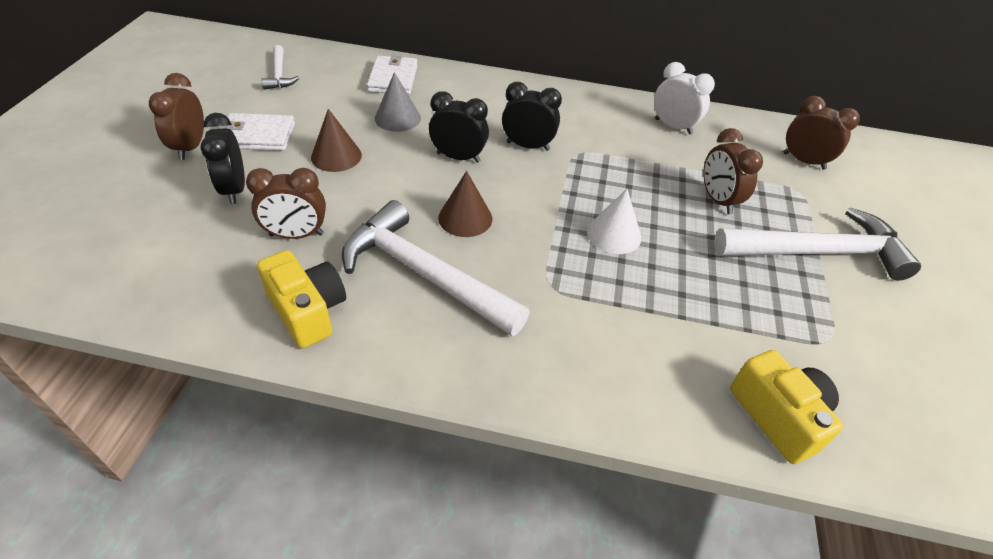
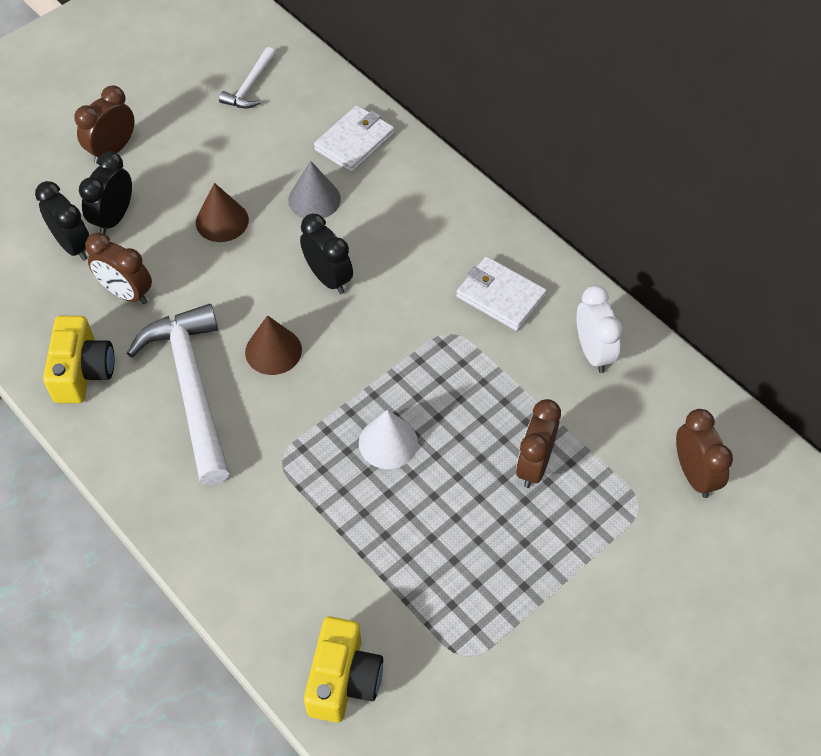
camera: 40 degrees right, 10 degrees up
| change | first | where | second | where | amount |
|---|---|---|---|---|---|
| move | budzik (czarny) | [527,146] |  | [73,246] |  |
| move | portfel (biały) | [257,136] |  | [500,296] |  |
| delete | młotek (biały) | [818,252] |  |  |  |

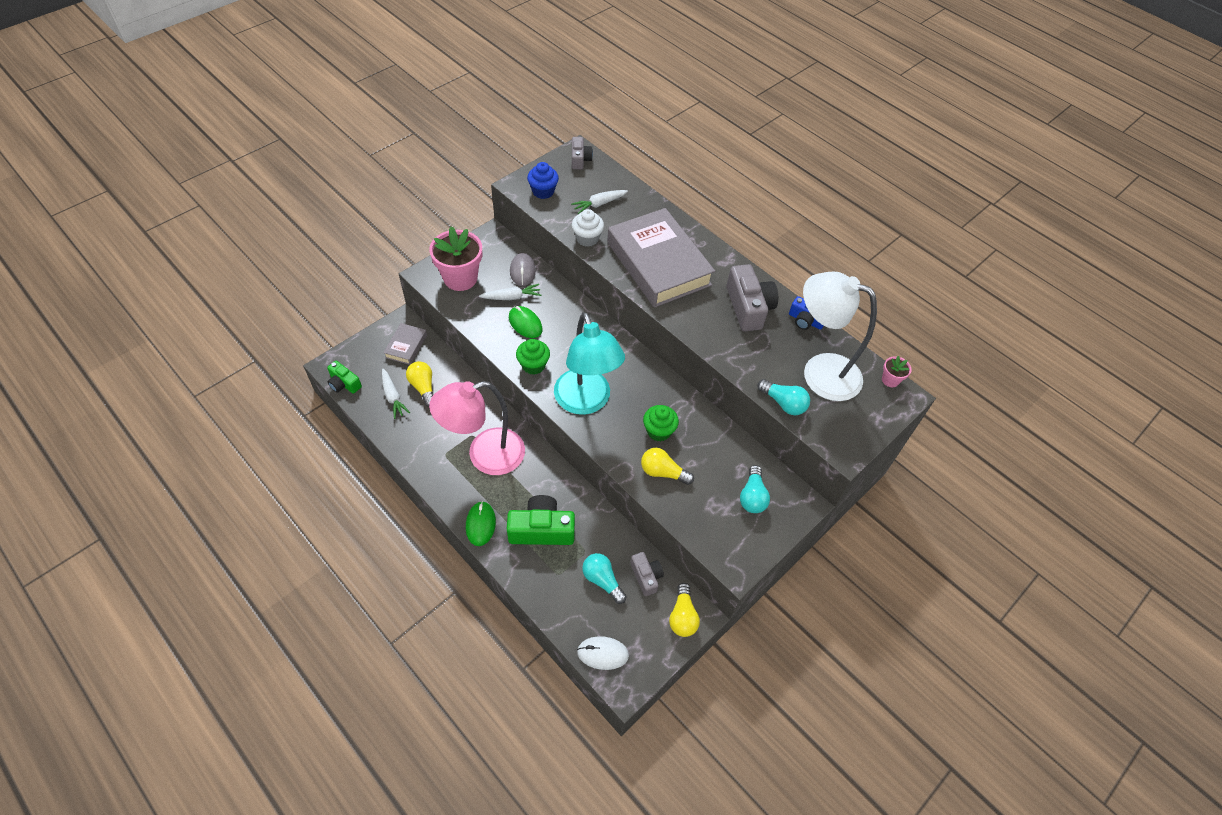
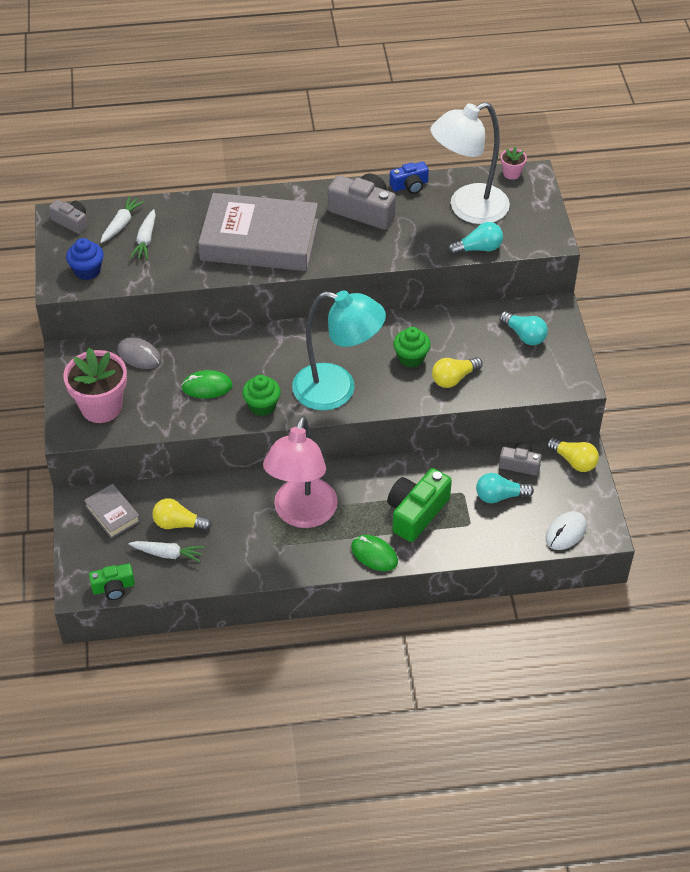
camera: 50 degrees left, 5 degrees down
| change | first | where | second | where | amount |
|---|---|---|---|---|---|
| delete | muffinka (biały) | [587,238] |  |  |  |
| move | marchewka (biały) | [512,297] |  | [121,224] |  |

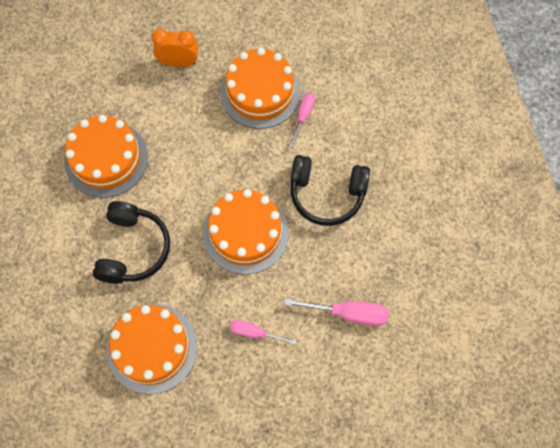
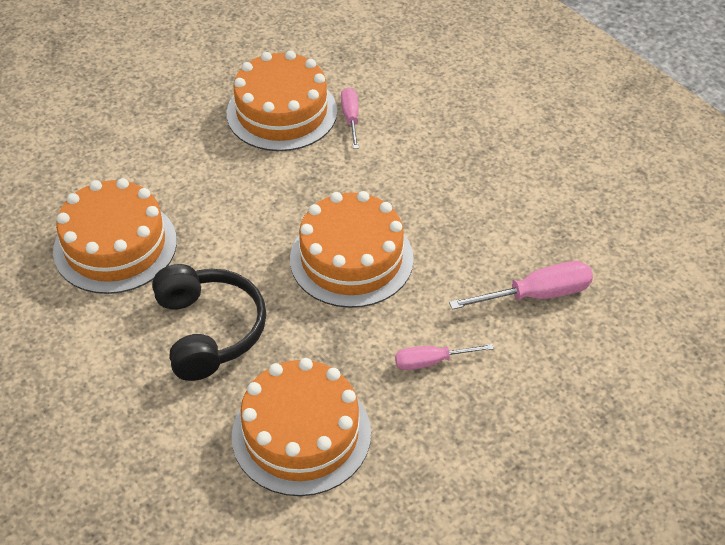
camera: 25 degrees left, 20 degrees down
| change | first | where | second | where | amount |
|---|---|---|---|---|---|
| delete | budzik (pomarańczowy) | [178,62] |  |  |  |
| delete | słuchawki (czarny) | [327,194] |  |  |  |

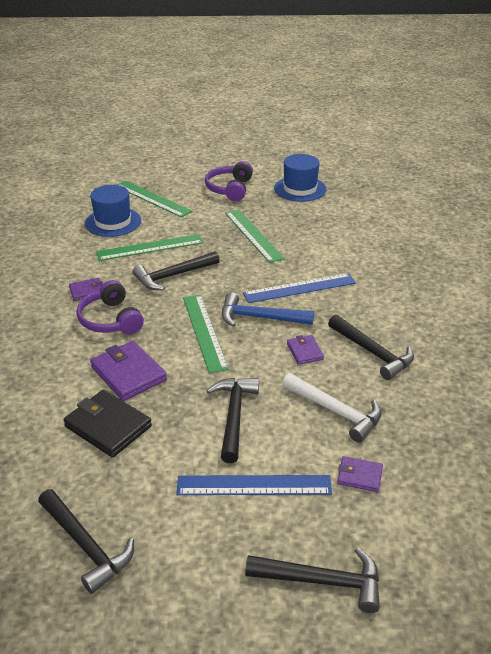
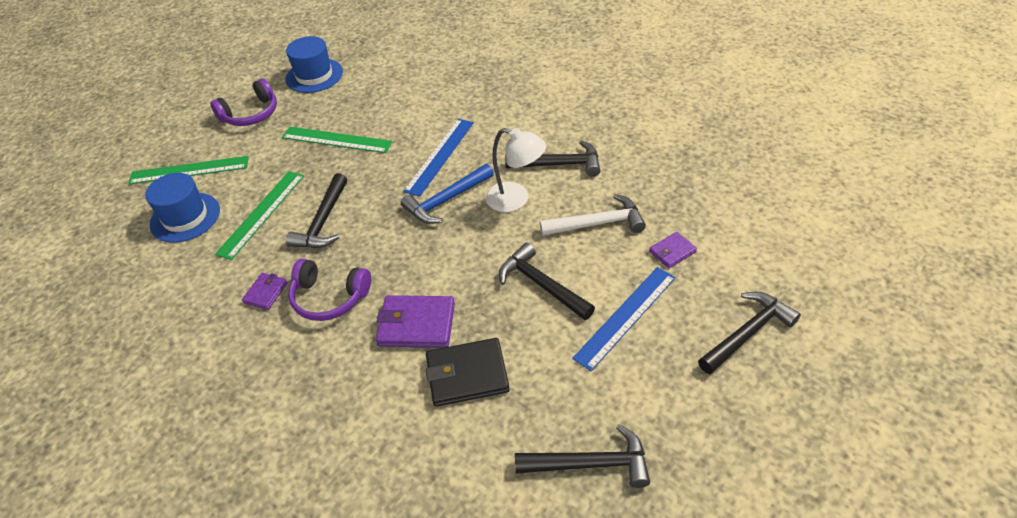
camera: 45 degrees left, 10 degrees up
| change | first | where | second | where | amount |
|---|---|---|---|---|---|
| rotate | słuchawki (fioletowy) | [229,189] |  | [251,114] | 90 degrees counterclockwise |
| delete | linijka (zielony) | [204,332] |  |  |  |
| replace | portfel (fioletowy) | [304,351] | lampka (biały) | [516,199] |  |

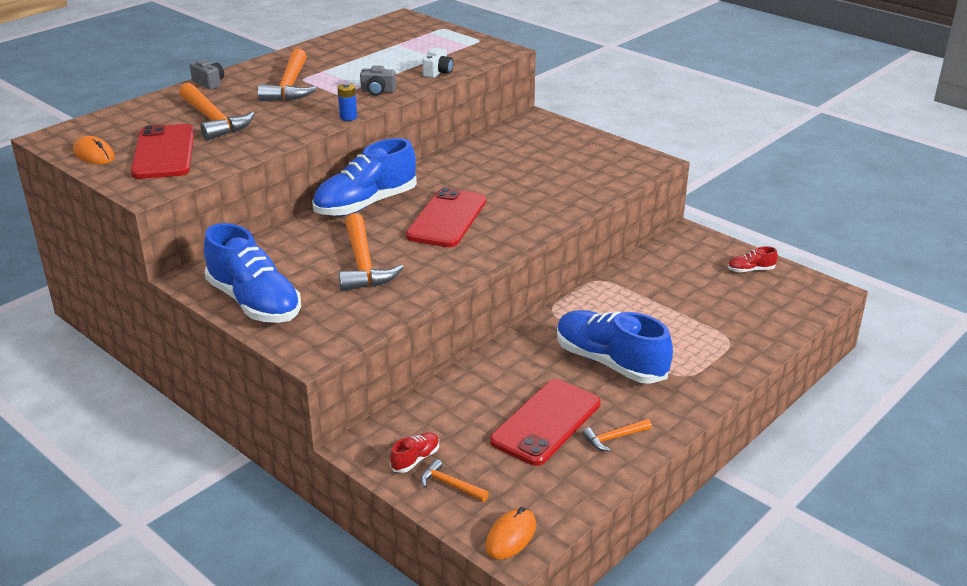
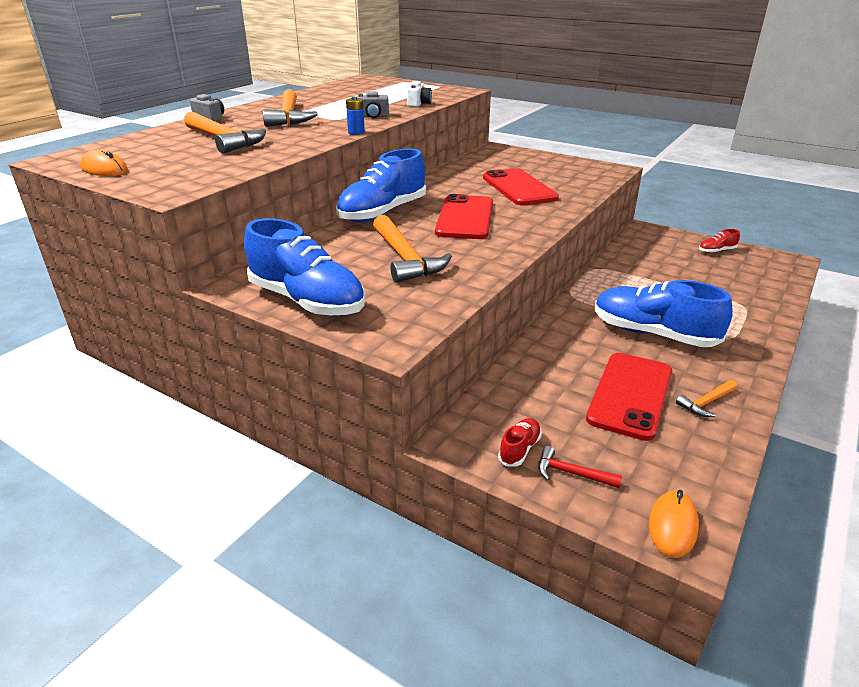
camera: 10 degrees left, 0 degrees up
| change | first | where | second | where | amount |
|---|---|---|---|---|---|
| move | telefon (czerwony) | [164,152] |  | [519,188] |  |
| recolor | młotek (pomarańczowy) | [450,485] | młotek (czerwony) | [571,473] |  |

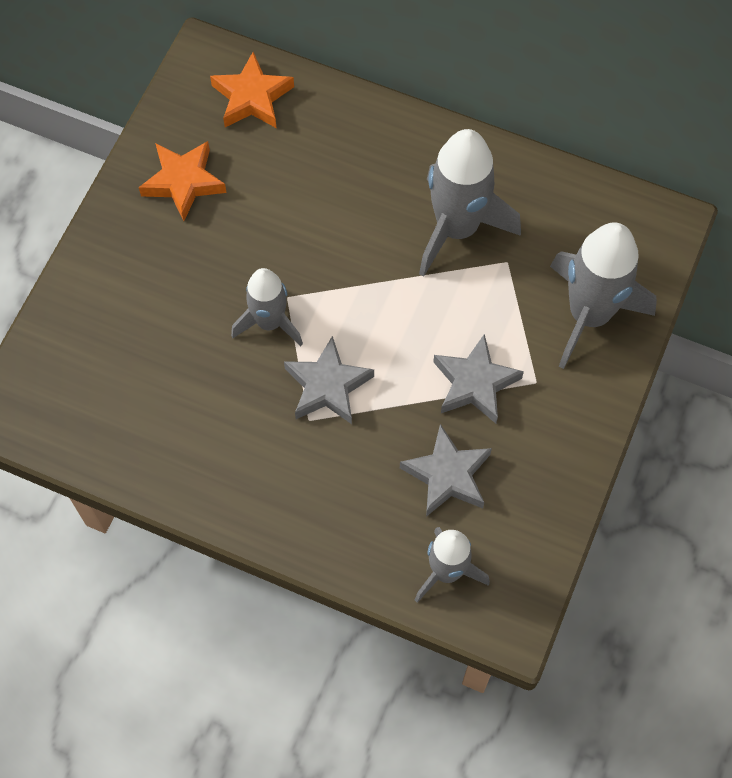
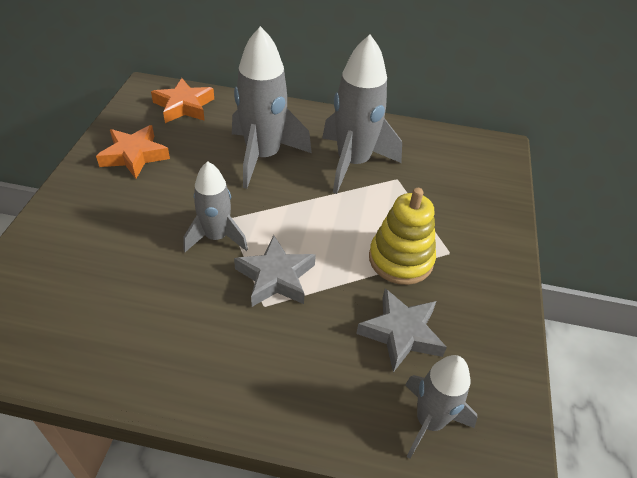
camera: 15 degrees left, 20 degrees down
| change | first | where | second | where | amount |
|---|---|---|---|---|---|
| move | rakieta (szary) | [589,314] |  | [263,157] |  |
| replace | gwiazda (szary) | [475,383] | zabawka nakładanka (żółty) | [400,259] |  |

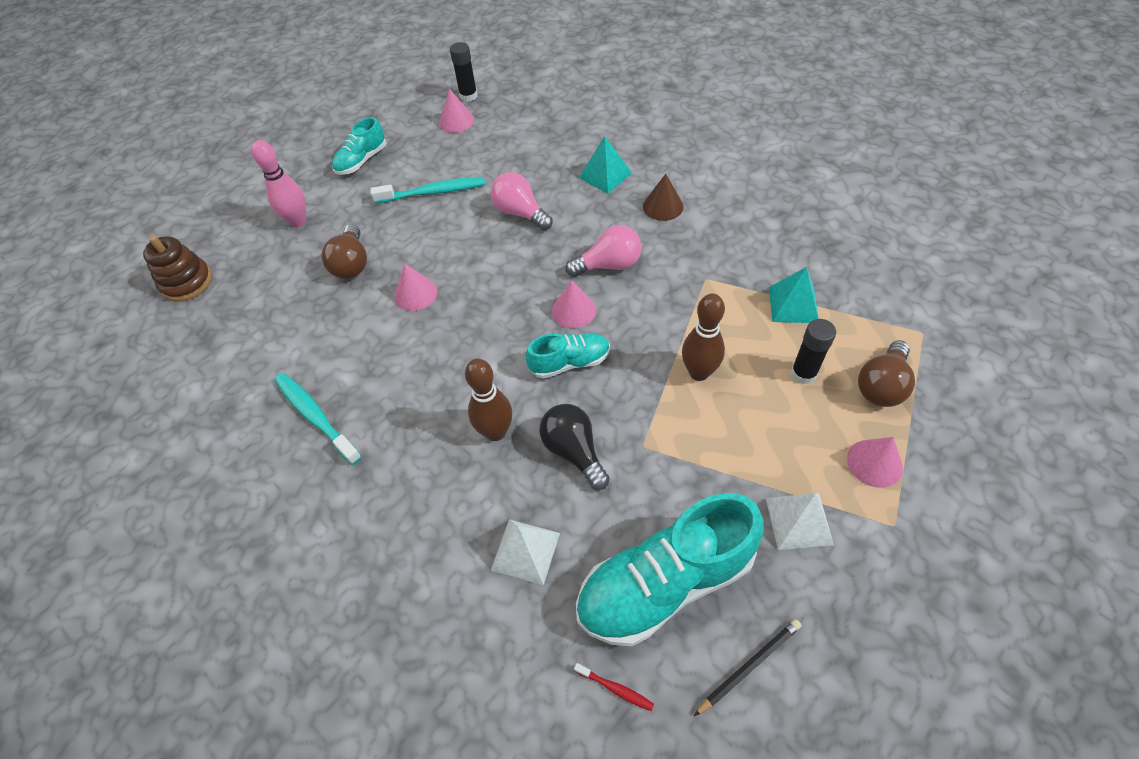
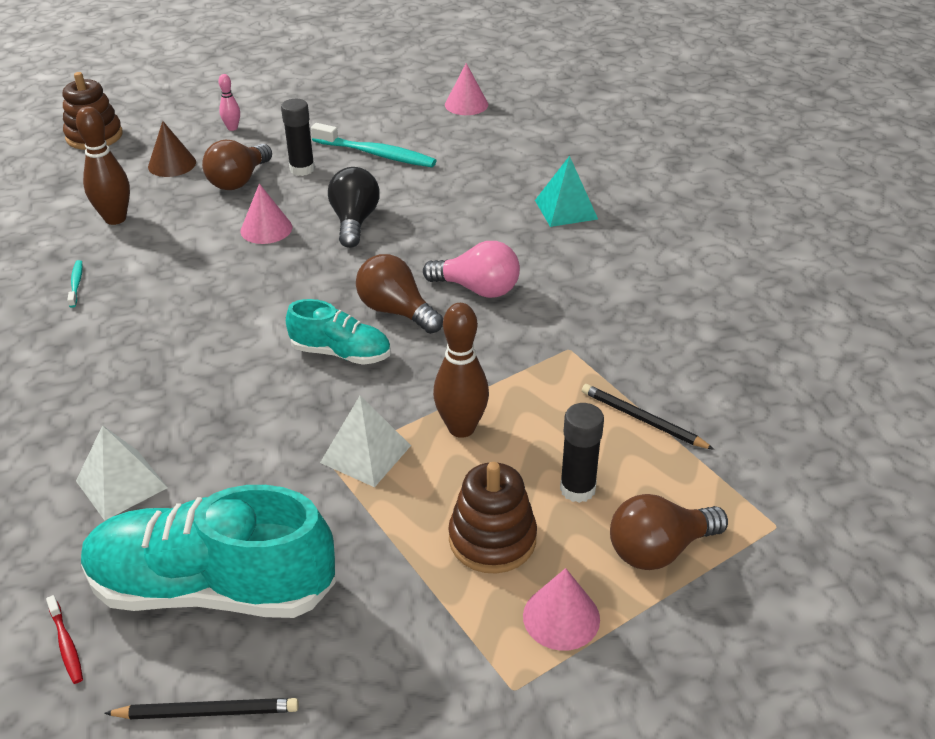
camera: 30 degrees right, 15 degrees down
| change | first | where | second | where | amount |
|---|---|---|---|---|---|
| move | klej w sztyfcie (czarny) | [468,96] |  | [302,169] |  |
| delete | but (turkusowy) | [362,161] |  |  |  |
| resize | kręgiel (różowy) | [298,221] |  | [232,128] | x0.54 |
| delete | żarówka (różowy) | [520,213] |  |  |  |
| move | stożek (brązowy) | [663,206] |  | [172,164] |  |
| replace | piramida (turkusowy) | [793,305] | ołówek (czarny) | [642,420] |  |
| replace | stożek (różowy) | [573,310] | żarówka (brązowy) | [396,311] |  |
| move | kręgiel (brązowy) | [495,432] |  | [115,219] |  |
| resize | szczoteczka do zębów (turkusowy) | [316,417] |  | [76,284] | x0.47 |
| move | żarówka (czarny) | [574,451] |  | [354,222] |  |
| move | piramida (biały) | [799,521] |  | [365,454] |  |
| insert |  |  | zabawka nakładanka (brązowy) | [492,539] |  |

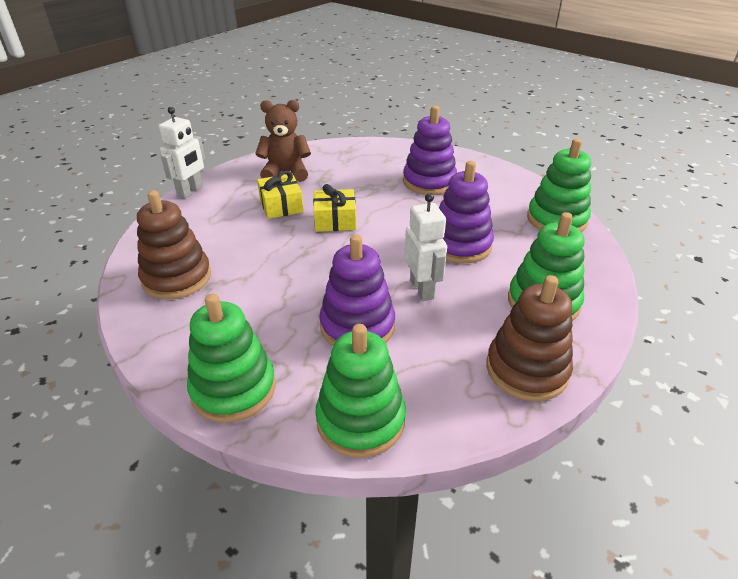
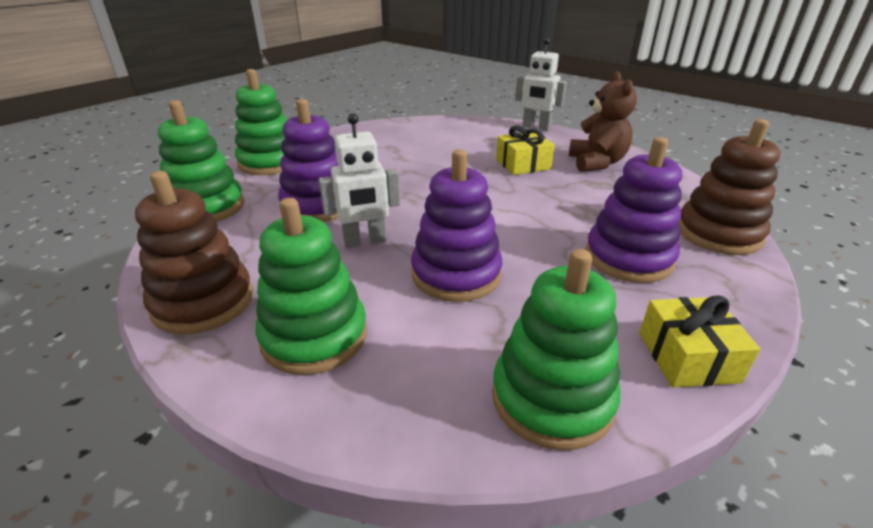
camera: 90 degrees right, 5 degrees down
| change | first | where | second | where | amount |
|---|---|---|---|---|---|
| move | prezent (żółty) | [335,220] |  | [687,357] |  |
| move | zabawka nakładanka (brązowy) | [177,278] |  | [718,234] |  |

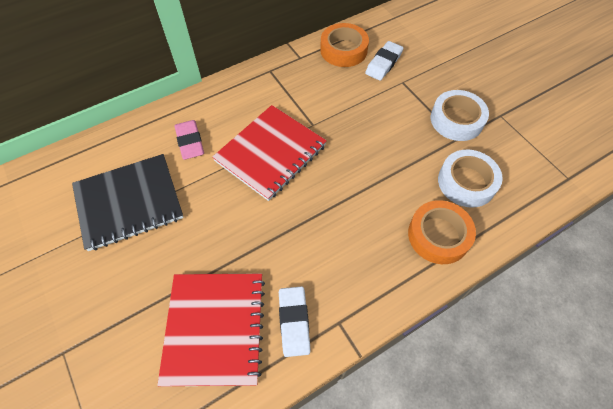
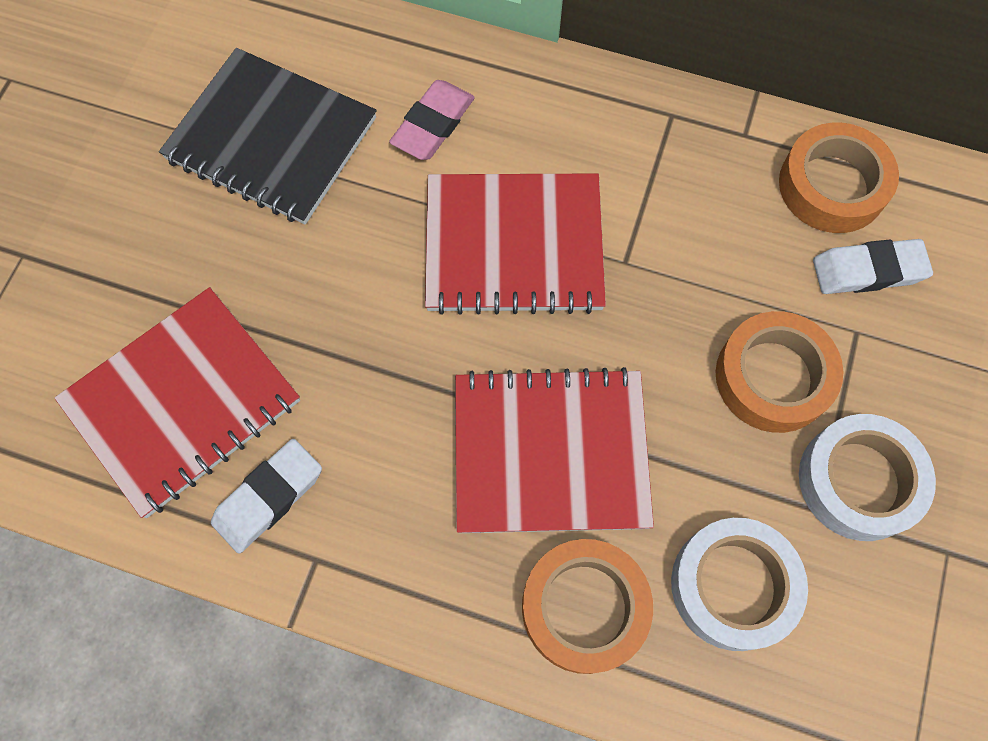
camera: 50 degrees right, 10 degrees up
| change | first | where | second | where | amount |
|---|---|---|---|---|---|
| insert |  |  | taśma klejąca (pomarańczowy) | [773,377] |  |
| insert |  |  | zeszyt (czerwony) | [550,452] |  |

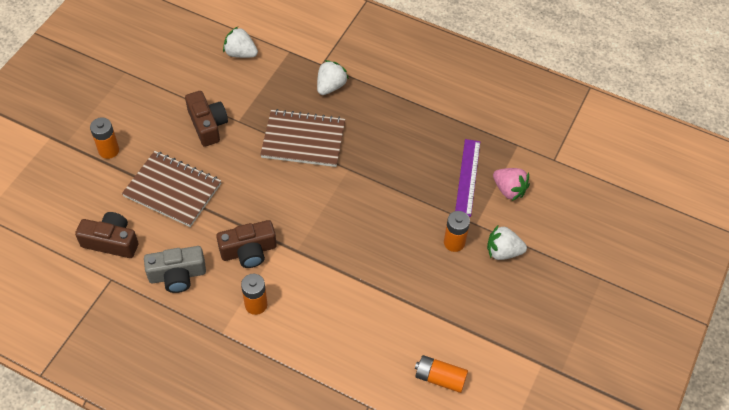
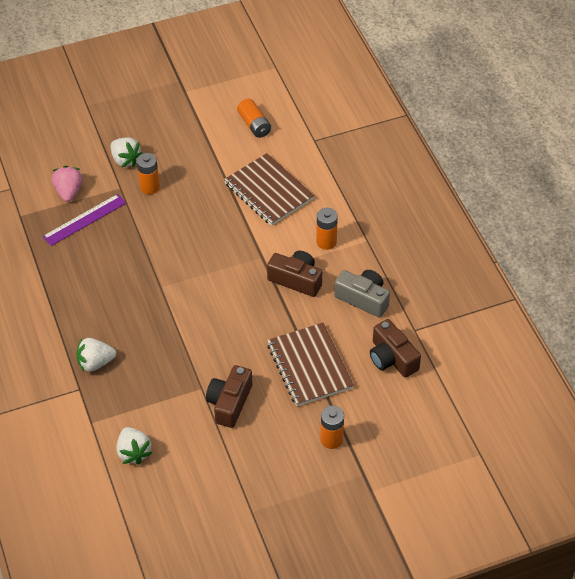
camera: 135 degrees left, 5 degrees down
| change | first | where | second | where | amount |
|---|---|---|---|---|---|
| move | zeszyt (brązowy) | [303,140] |  | [268,191] |  |

